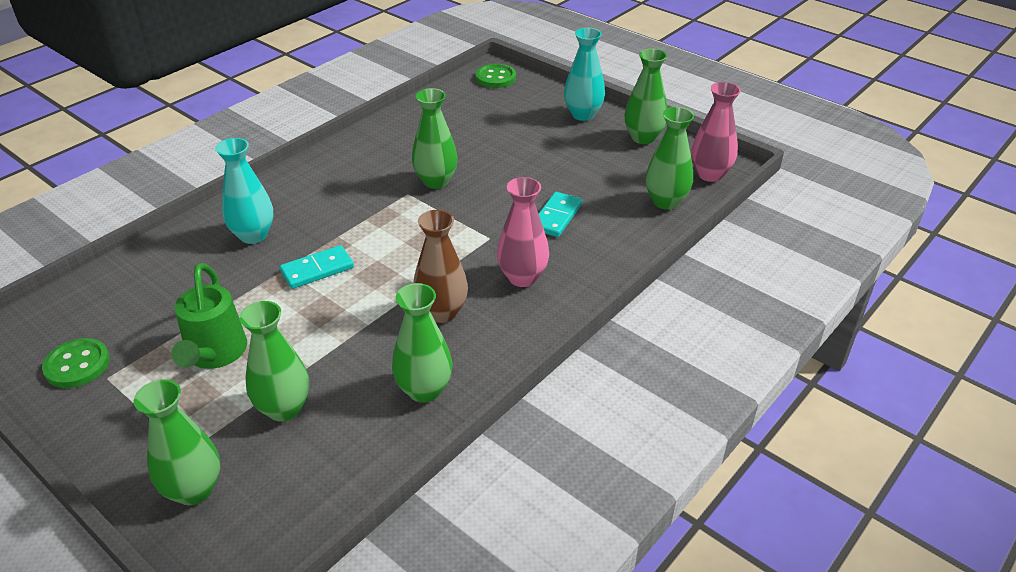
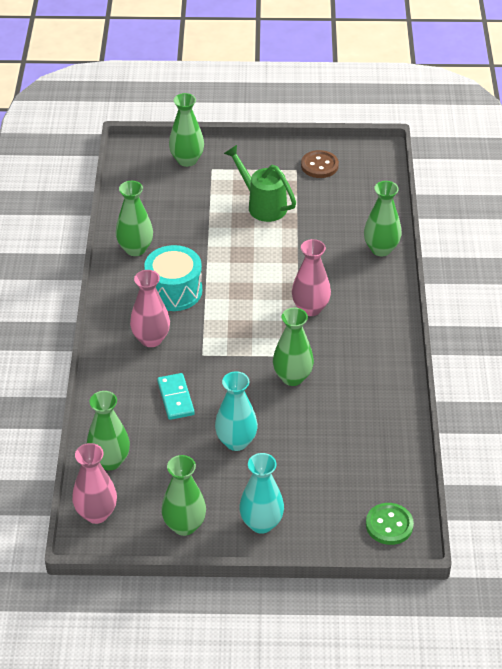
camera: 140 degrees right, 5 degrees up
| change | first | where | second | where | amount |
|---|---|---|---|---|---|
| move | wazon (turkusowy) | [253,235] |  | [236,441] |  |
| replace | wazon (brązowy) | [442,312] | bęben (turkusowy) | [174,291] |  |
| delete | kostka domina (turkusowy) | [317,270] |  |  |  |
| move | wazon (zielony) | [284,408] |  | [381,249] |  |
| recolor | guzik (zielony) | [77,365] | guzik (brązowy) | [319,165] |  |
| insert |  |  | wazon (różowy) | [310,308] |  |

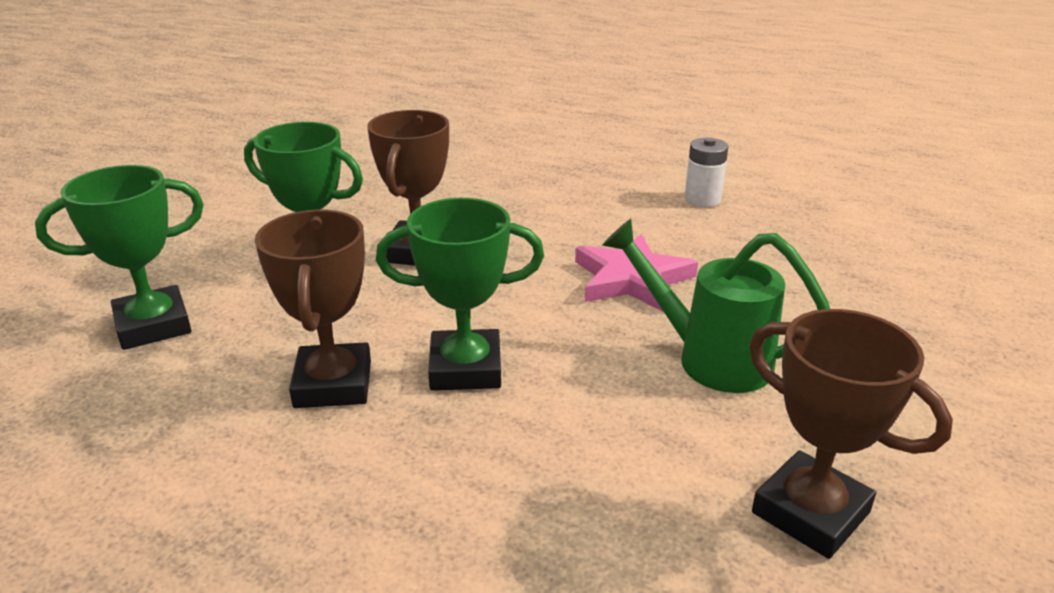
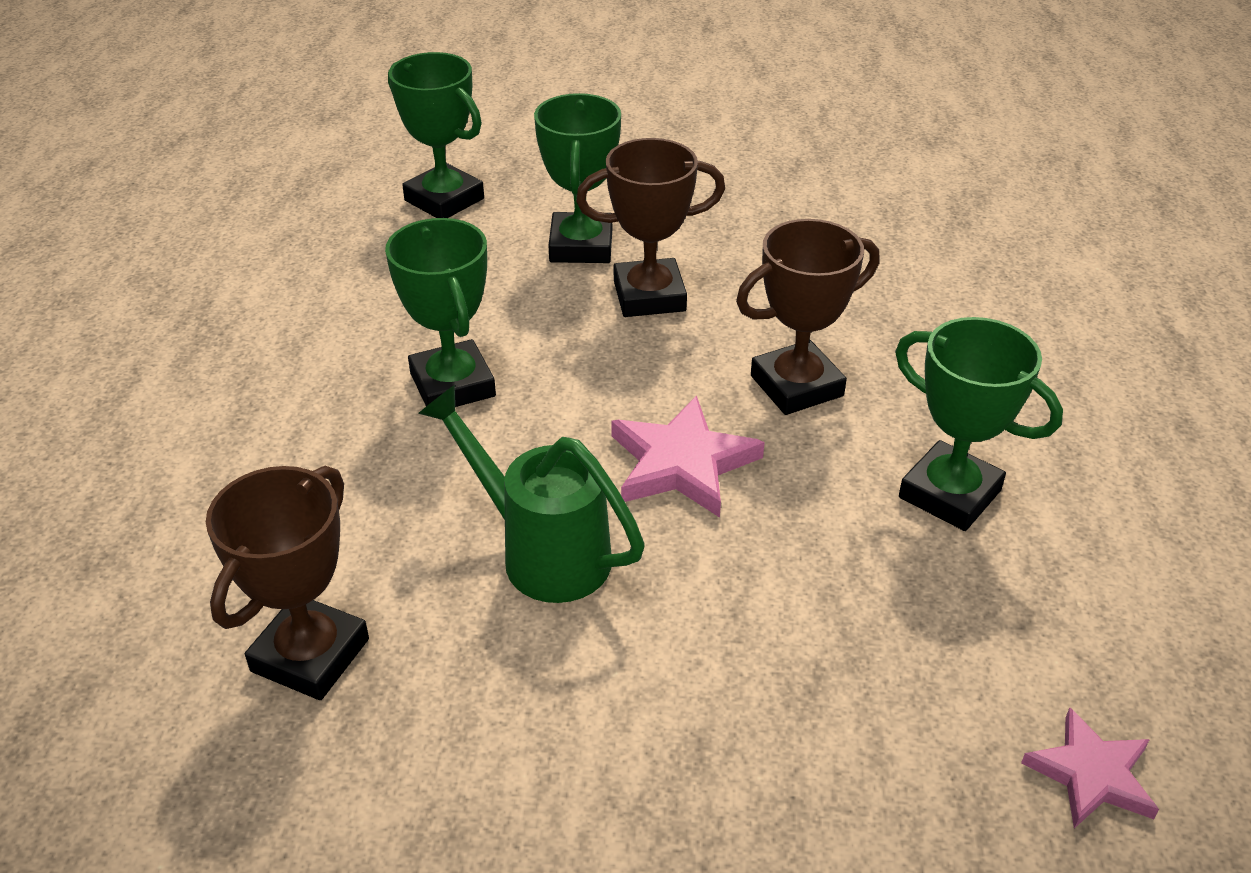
camera: 70 degrees right, 10 degrees up
| change | first | where | second | where | amount |
|---|---|---|---|---|---|
| replace | bateria (biały) | [702,199] | puchar (zielony) | [949,494] |  |
| move | puchar (brązowy) | [333,384] |  | [796,386] |  |
| rotate | konewka (zielony) | [708,358] |  | [541,551] | 60 degrees counterclockwise |
| insert |  |  | gwiazda (różowy) | [1091,774] |  |

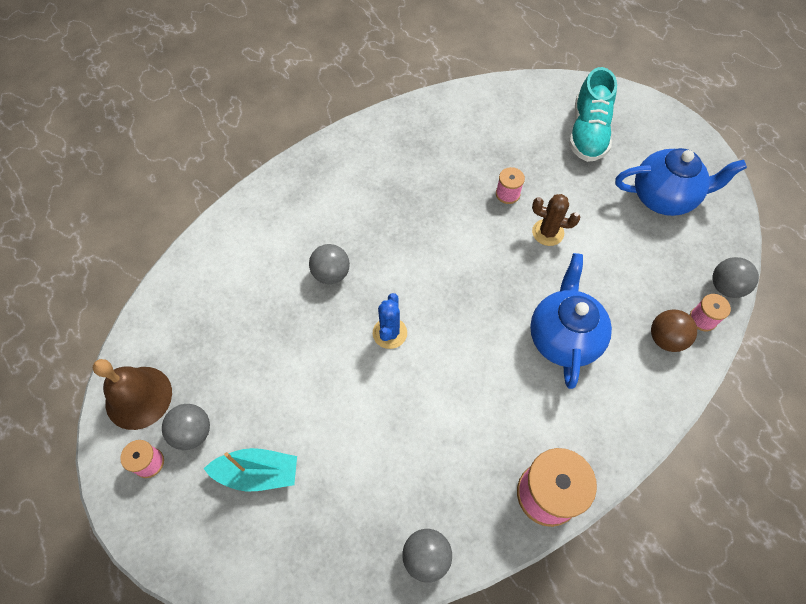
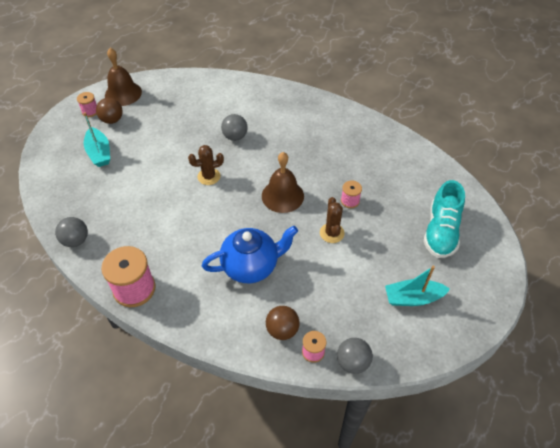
camera: 65 degrees right, 10 degrees down
| change | first | where | second | where | amount |
|---|---|---|---|---|---|
| rotate | but (turkusowy) | [588,133] |  | [441,231] | 60 degrees counterclockwise |
| replace | imbryk (niebieski) | [663,197] | łódka (turkusowy) | [413,298] |  |
| recolor | kaktus (niebieski) | [390,333] | kaktus (brązowy) | [209,176] |  |
| recolor | piłka (szary) | [193,432] | piłka (brązowy) | [112,120] |  |
| insert |  |  | dzwonek (brązowy) | [282,196] |  |

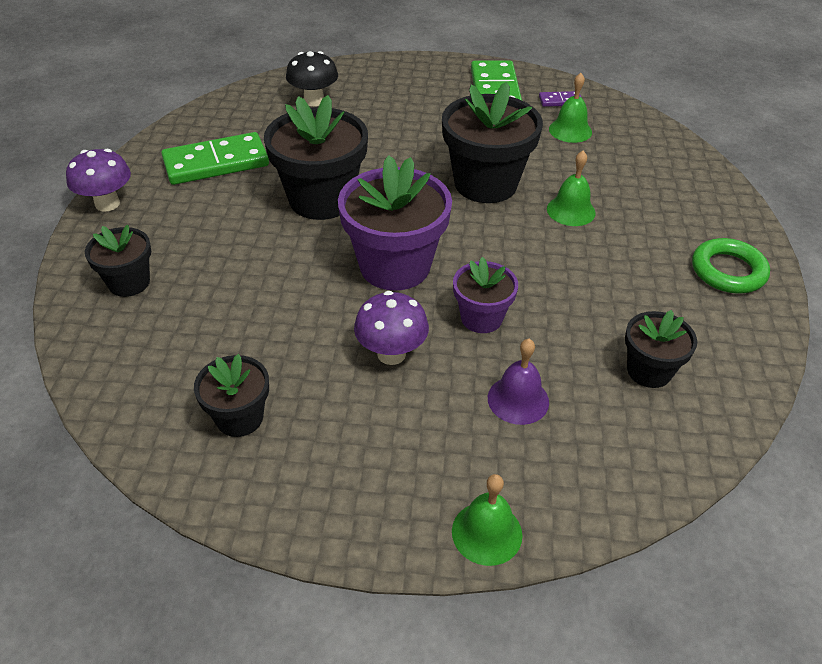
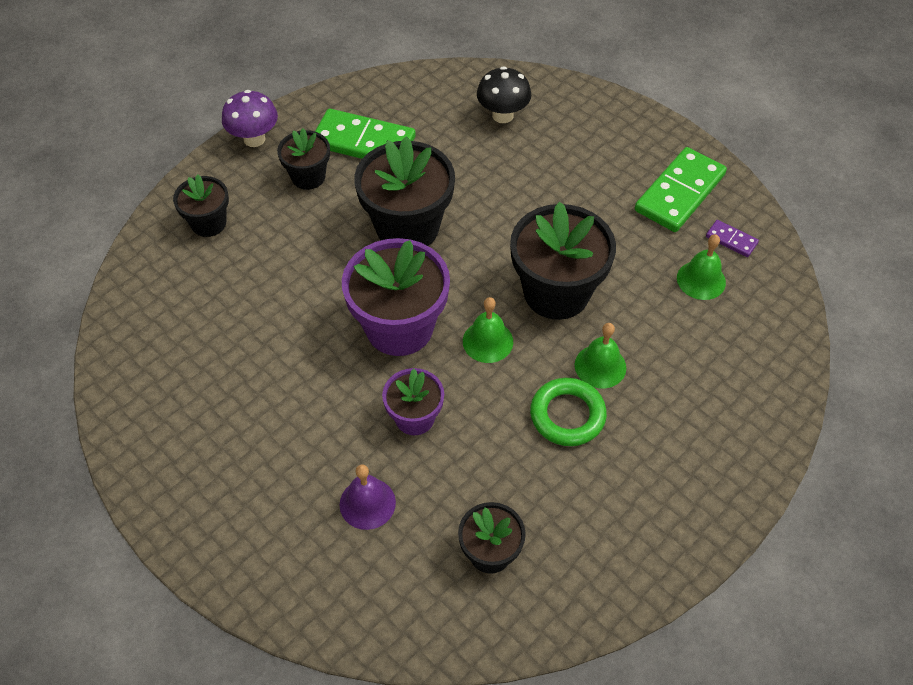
camera: 40 degrees right, 10 degrees up
| change | first | where | second | where | amount |
|---|---|---|---|---|---|
| move | pierścień (zielony) | [728,271] |  | [567,415] |  |
| delete | grzyb (fioletowy) | [391,354] |  |  |  |
| move | doniczka (czarny) | [239,417] |  | [308,177] |  |
| move | dzwonek (zielony) | [487,533] |  | [487,341] |  |

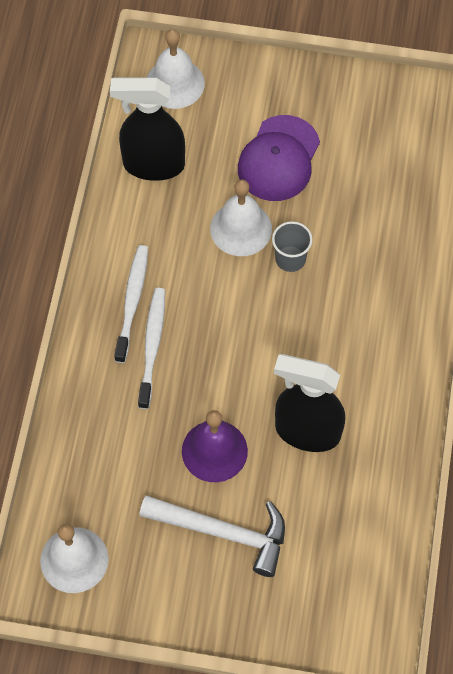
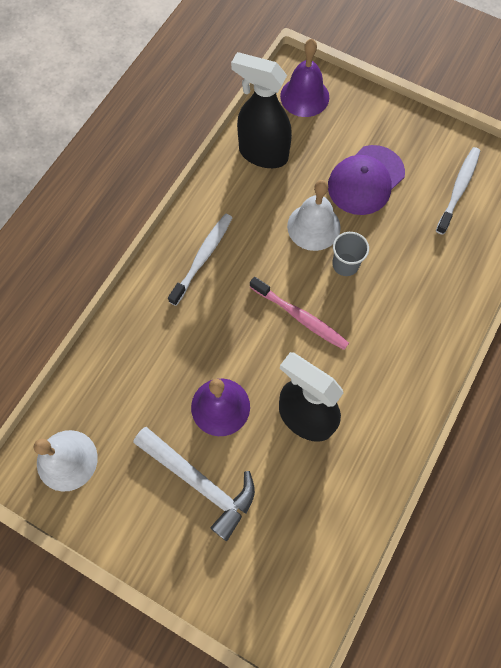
camera: 20 degrees right, 5 degrees up
| change | first | where | second | where | amount |
|---|---|---|---|---|---|
| recolor | dzwonek (biały) | [175,83] | dzwonek (fioletowy) | [304,96] |  |
| move | szczoteczka do zębów (biały) | [152,346] |  | [458,189] |  |
| insert |  |  | szczoteczka do zębów (różowy) | [300,317] |  |

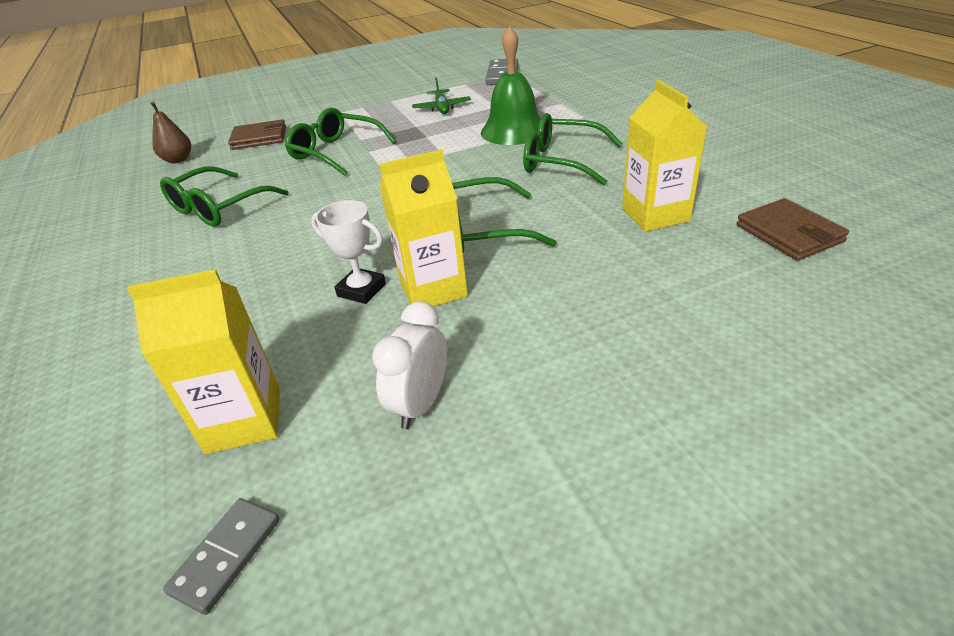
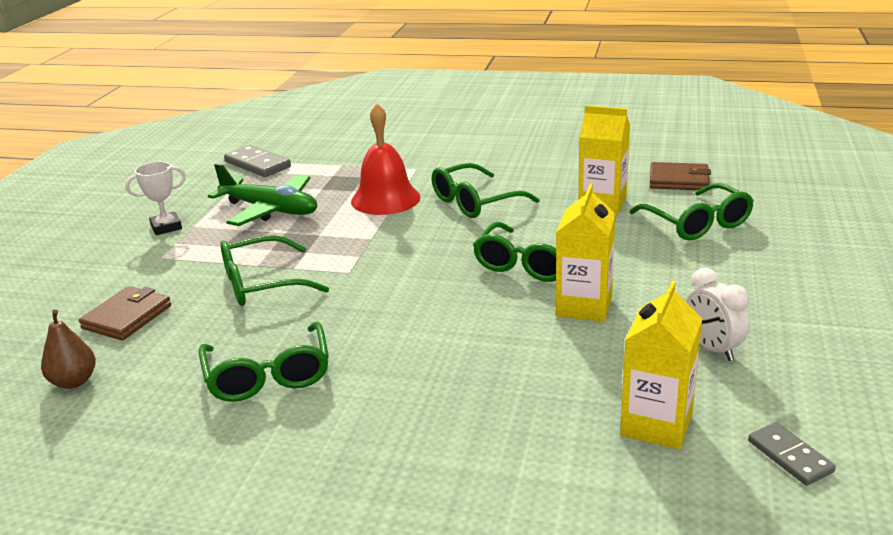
camera: 55 degrees left, 10 degrees down
| change | first | where | second | where | amount |
|---|---|---|---|---|---|
| recolor | dzwonek (zielony) | [514,131] | dzwonek (czerwony) | [385,199] |  |
| resize | samolot (zielony) | [442,108] |  | [270,210] | x1.72 |
| move | puchar (biały) | [361,290] |  | [166,227] |  |
| insert |  |  | okulary (zielony) | [697,223] |  |

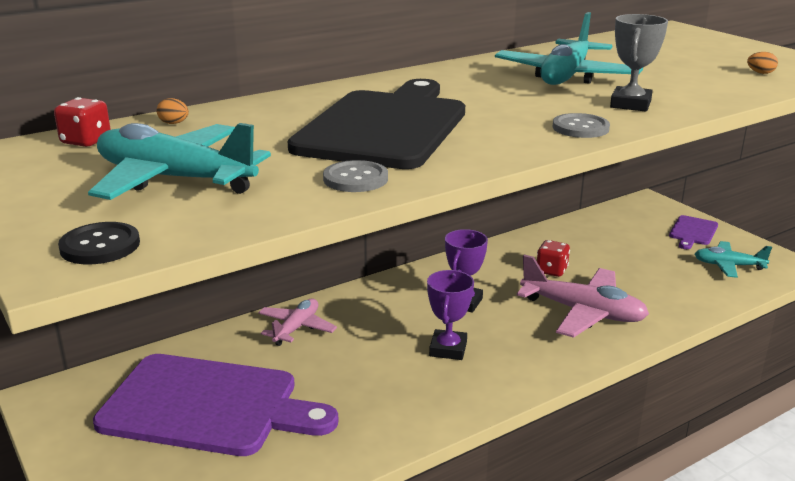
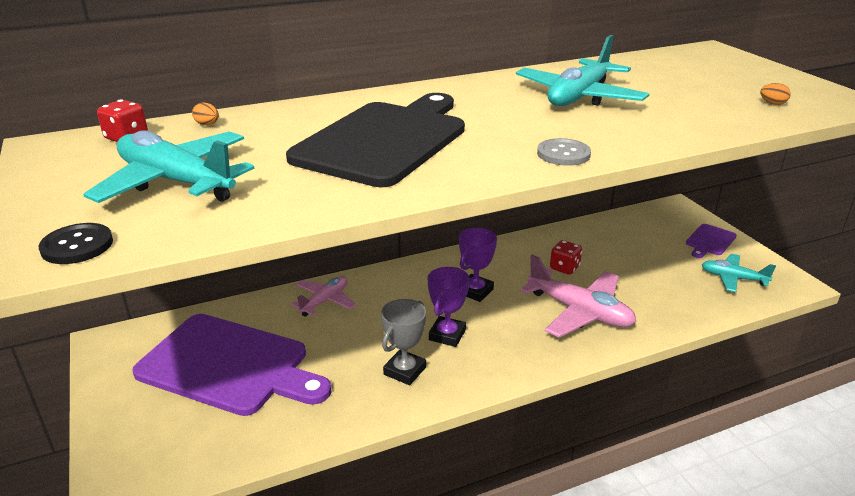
camera: 10 degrees right, 5 degrees up
| change | first | where | second | where | amount |
|---|---|---|---|---|---|
| move | puchar (szary) | [630,104] |  | [404,371] |  |
| delete | guzik (szary) | [355,179] |  |  |  |

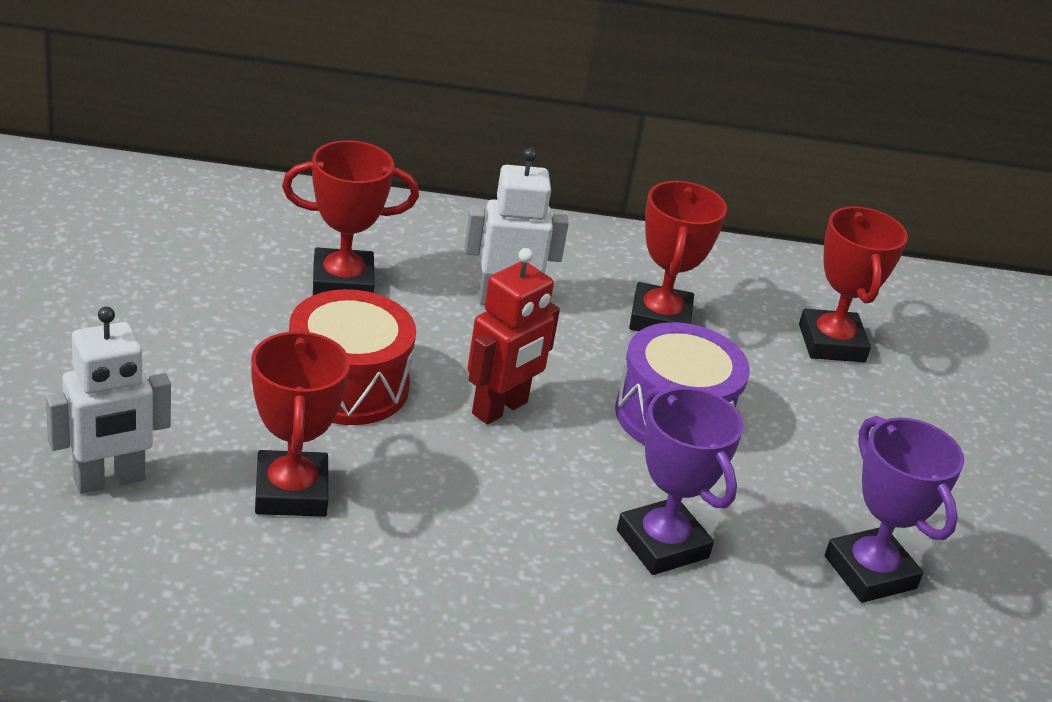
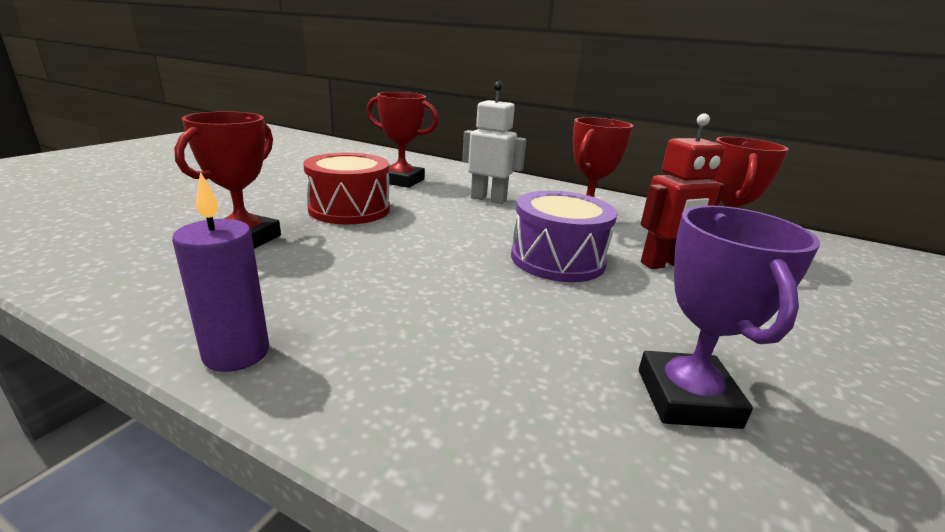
camera: 30 degrees right, 10 degrees down
| change | first | where | second | where | amount |
|---|---|---|---|---|---|
| move | robot (czerwony) | [500,409] |  | [664,264] |  |
| delete | robot (biały) | [109,480] |  |  |  |
| delete | puchar (fioletowy) | [662,544] |  |  |  |
| insert |  |  | świeca (fioletowy) | [236,353] |  |

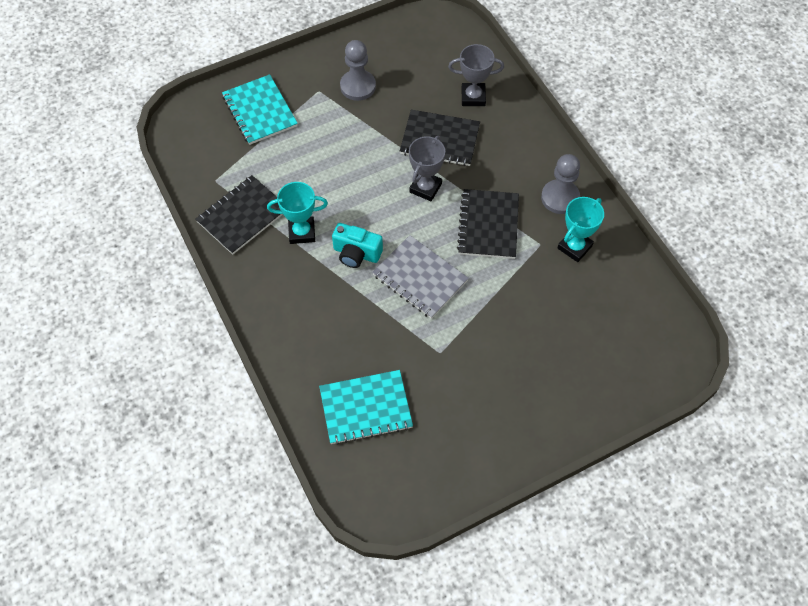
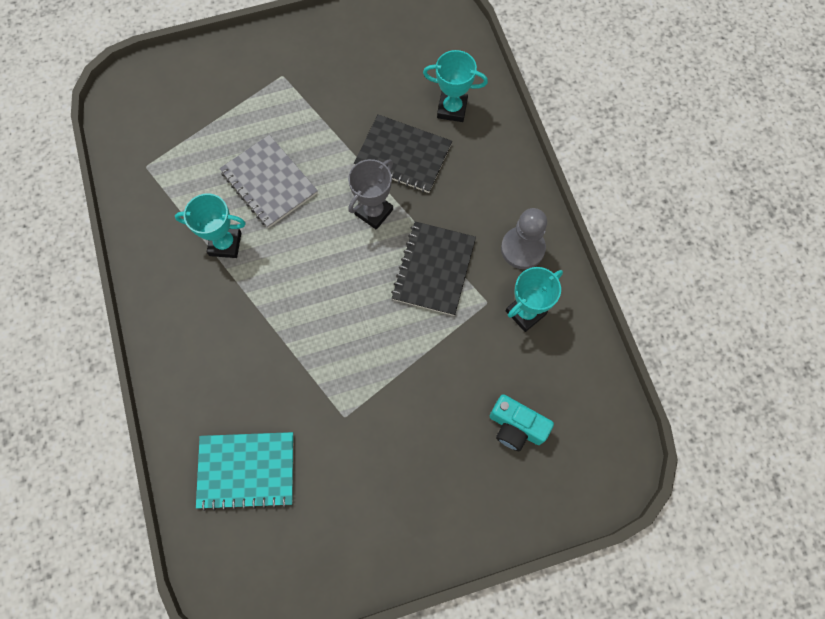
camera: 10 degrees right, 10 degrees up
| change | first | where | second | where | amount |
|---|---|---|---|---|---|
| delete | pionek (szary) | [358,86] |  |  |  |
| recolor | puchar (szary) | [473,97] | puchar (turkusowy) | [452,109] |  |
| delete | zeszyt (turkusowy) | [260,111] |  |  |  |
| delete | zeszyt (czarny) | [243,216] |  |  |  |
| move | aparat fotograficzny (turkusowy) | [356,253] |  | [516,427] |  |
| move | zeszyt (szary) | [420,278] |  | [269,182] |  |

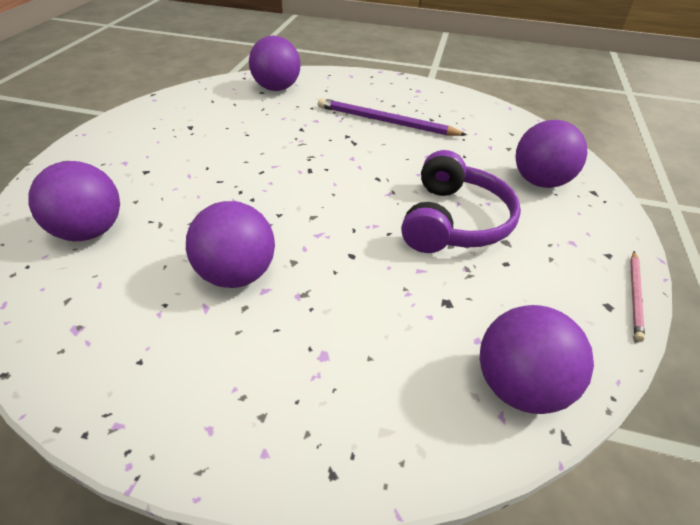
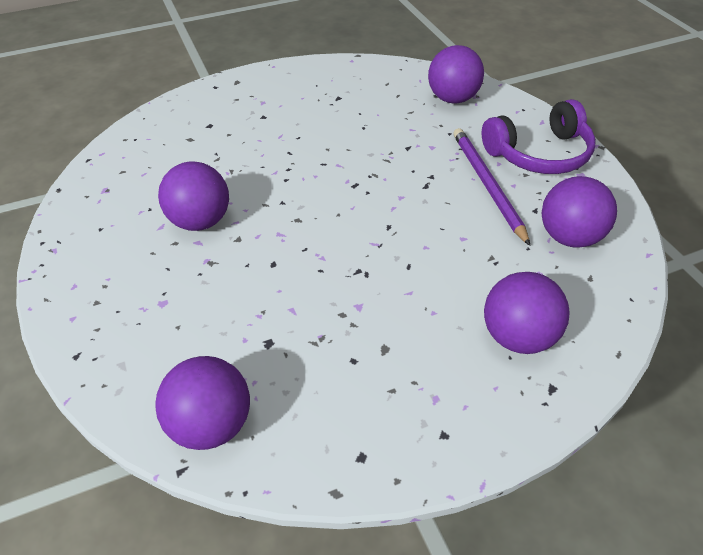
camera: 55 degrees right, 5 degrees up
| change | first | where | second | where | amount |
|---|---|---|---|---|---|
| move | słuchawki (fioletowy) | [454,221] |  | [539,153] |  |
| move | piłka (fioletowy) | [89,232] |  | [569,237] |  |
| delete | ołówek (różowy) | [635,296] |  |  |  |

